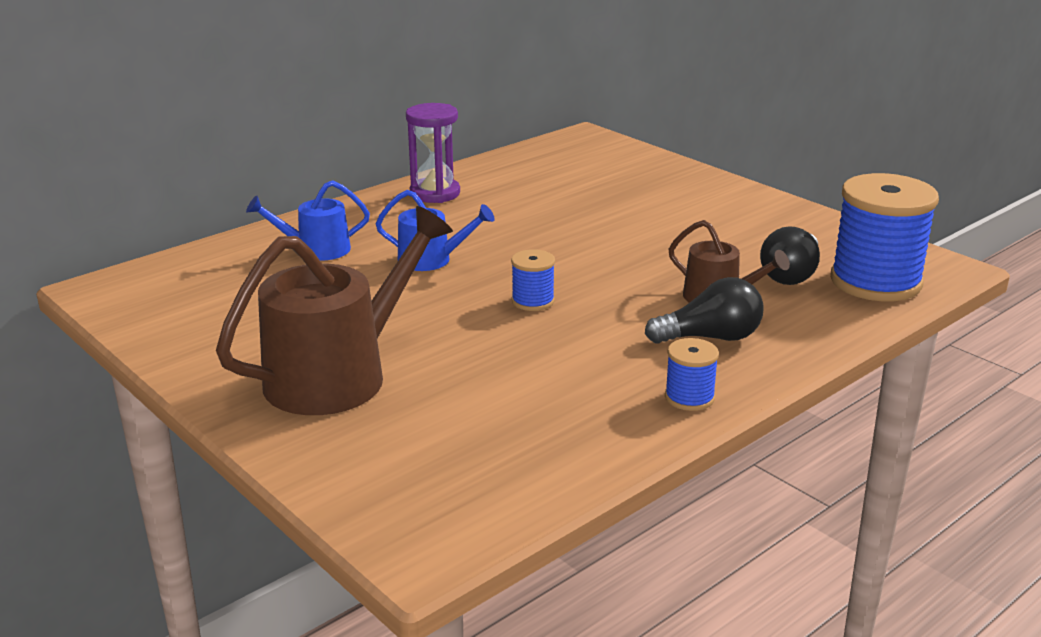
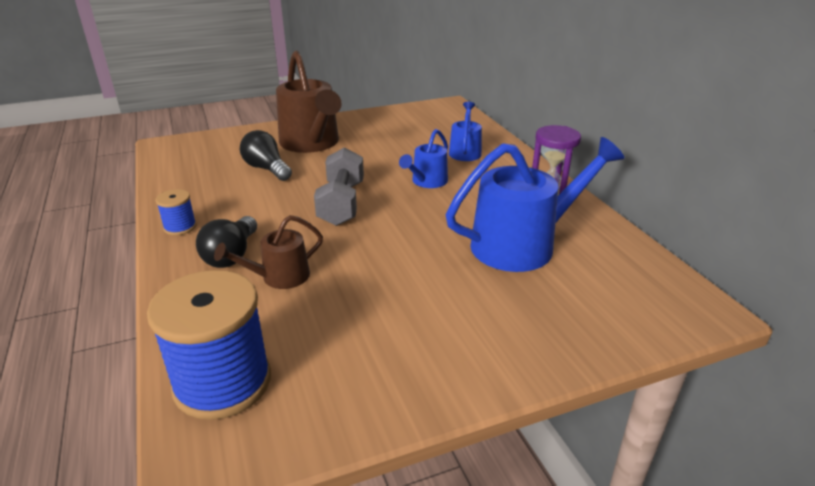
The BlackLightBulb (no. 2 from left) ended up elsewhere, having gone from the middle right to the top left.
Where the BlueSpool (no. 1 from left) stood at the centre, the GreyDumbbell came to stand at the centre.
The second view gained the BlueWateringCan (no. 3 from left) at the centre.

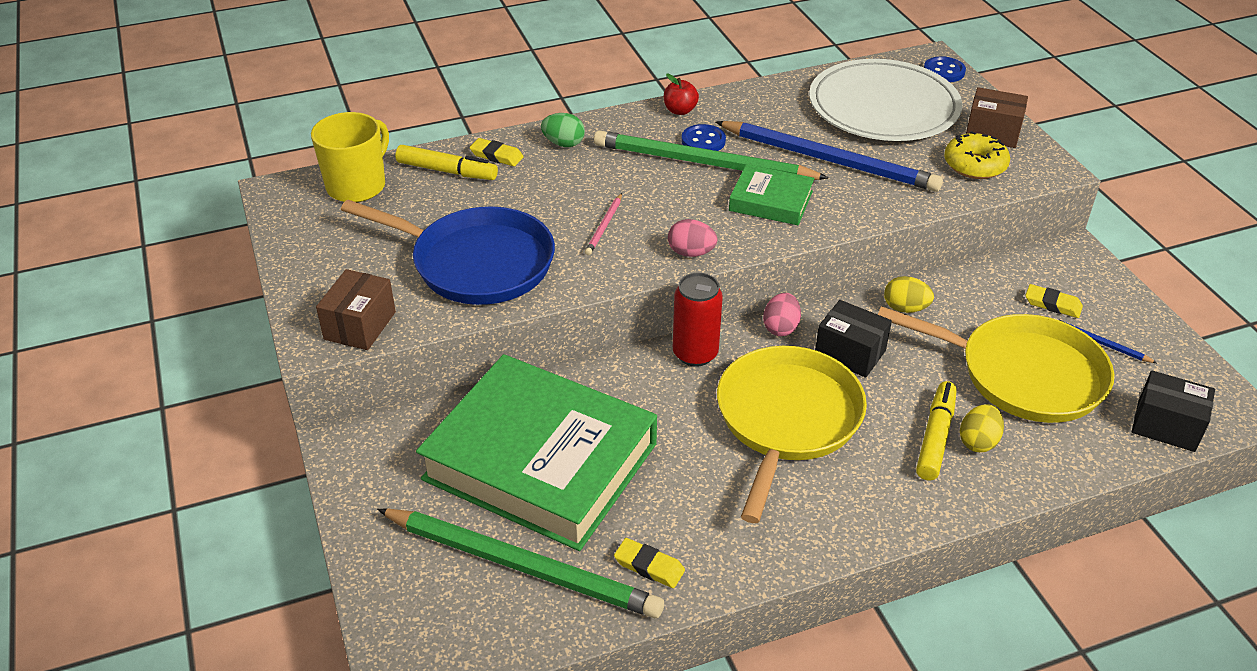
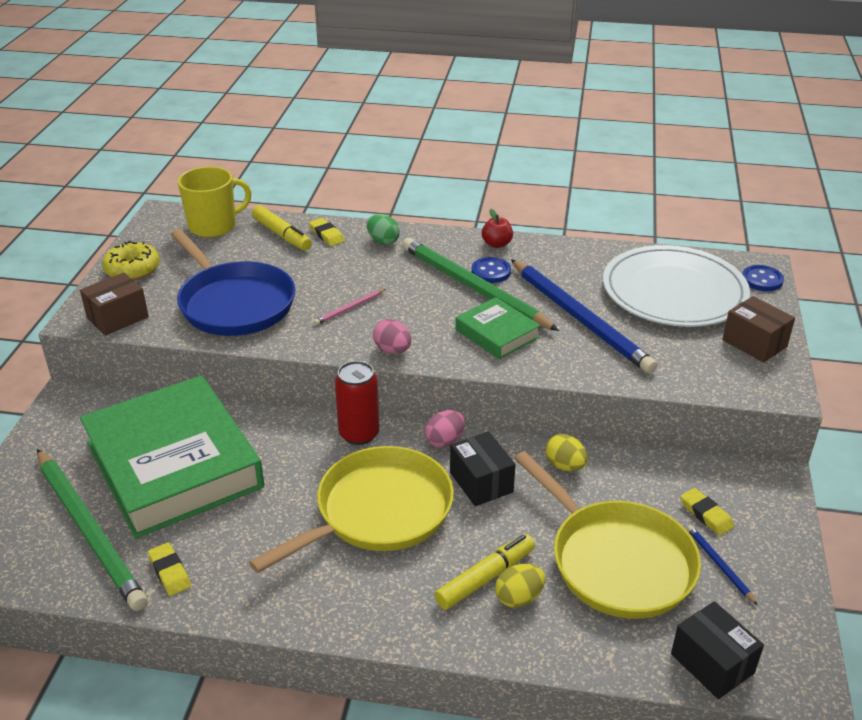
The YellowDonut ended up elsewhere, having gone from the top right to the middle left.

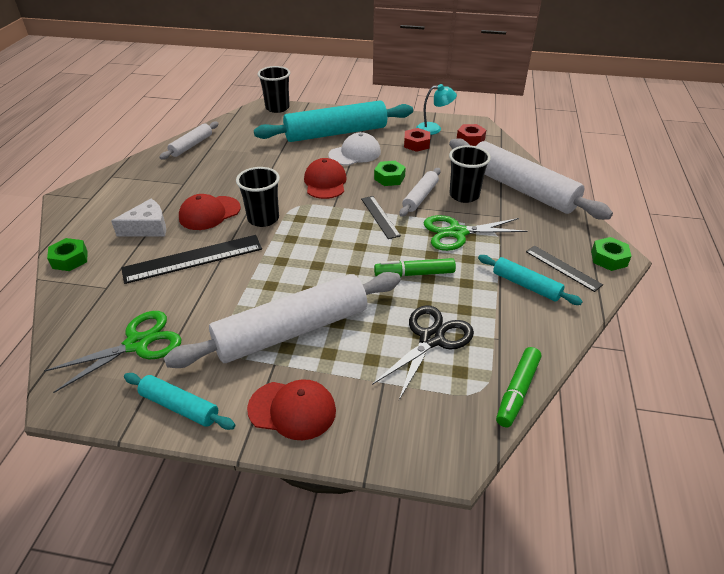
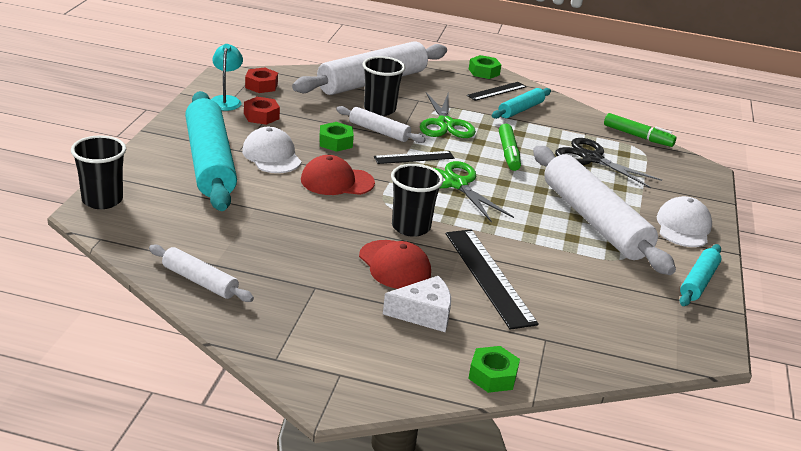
The WhiteCheese at the middle left ended up facing another way, 105 degrees clockwise from before.
The GreenScissors (no. 1 from left in the first image) ended up elsewhere, having gone from the middle left to the centre.
What was the RedCap (no. 2 from left) at the bottom centre turned into the WhiteCap (no. 2 from left) at the middle right.

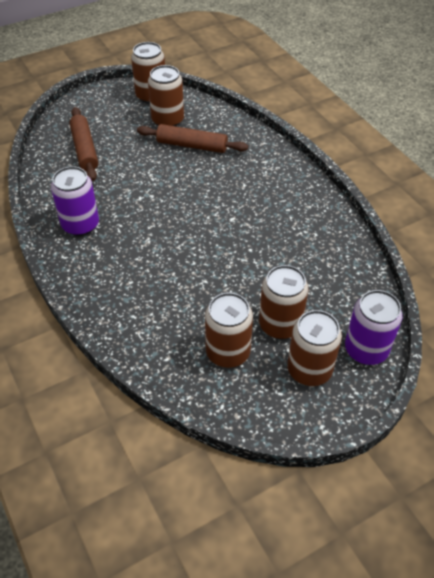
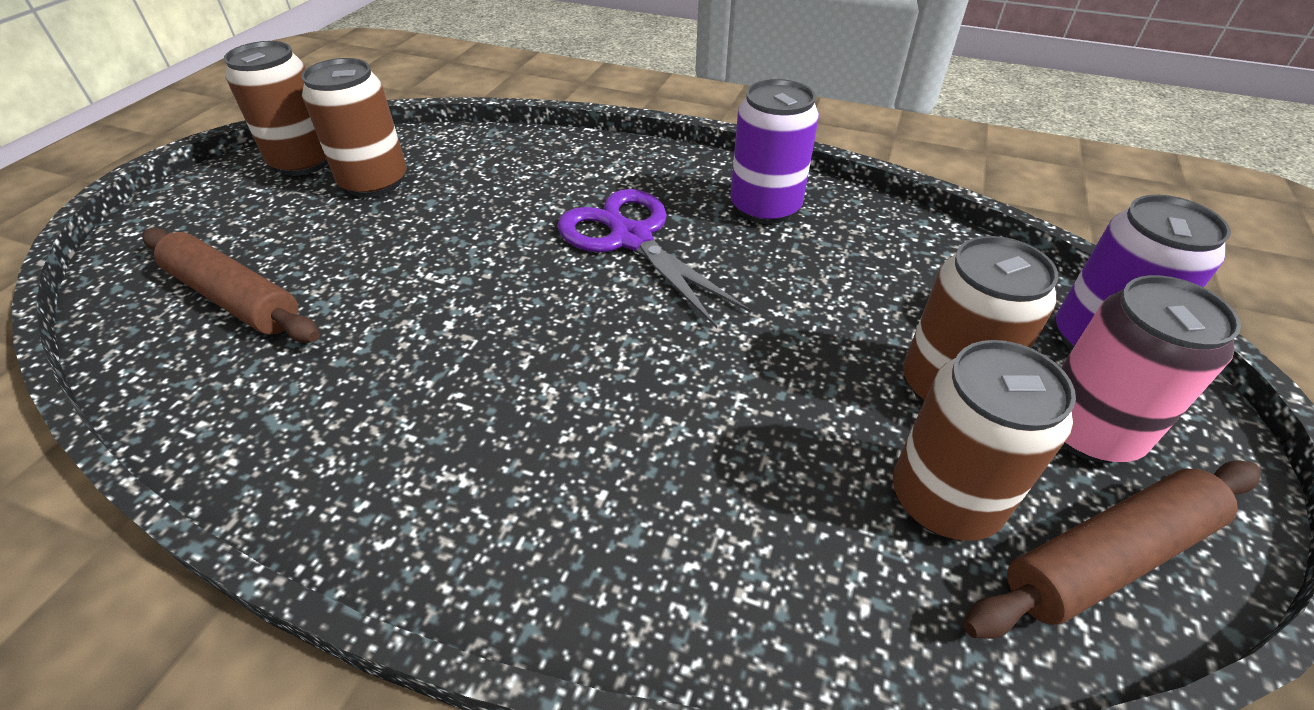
The BrownRollingPin (no. 2 from left) ended up elsewhere, having gone from the top centre to the bottom right.
The PurpleCan (no. 1 from left) ended up elsewhere, having gone from the middle left to the top centre.
What was the BrownCan (no. 5 from left) at the middle right turned into the PinkCan at the middle right.
The second view gained the PurpleScissors at the centre.

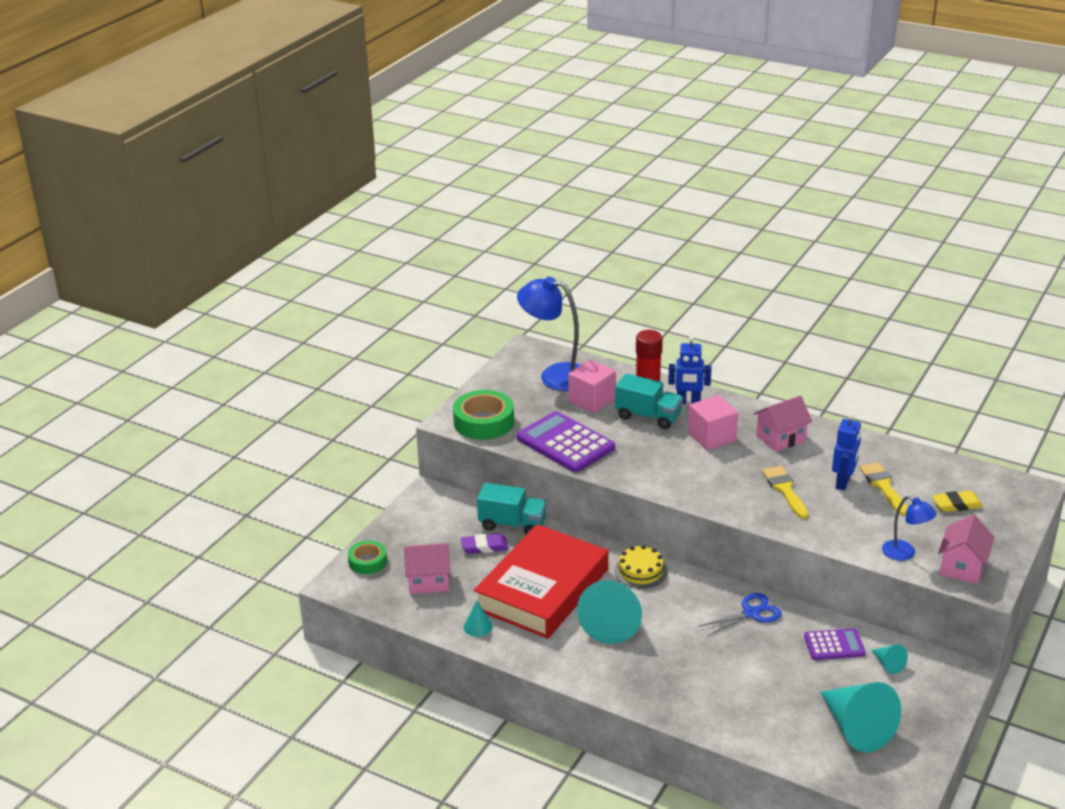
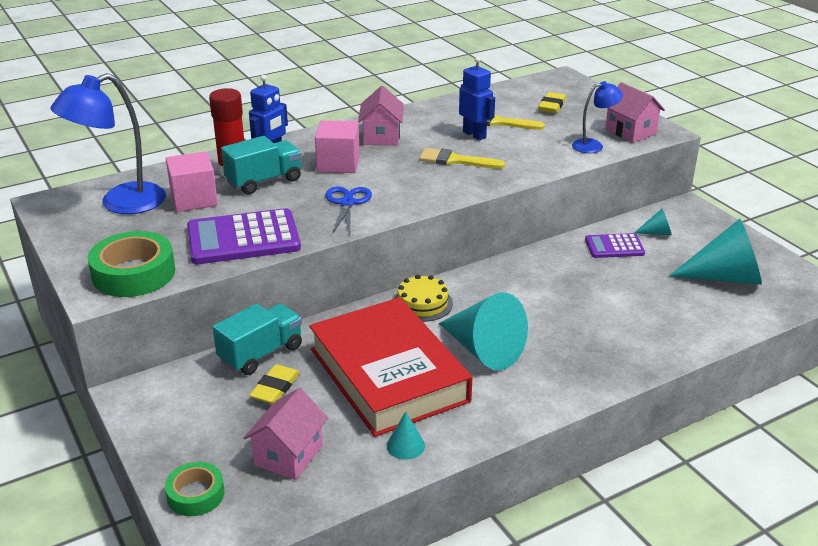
What was the PurpleEraser at the bottom centre turned into the YellowEraser (no. 1 from left) at the bottom centre.
The BlueScissors ended up elsewhere, having gone from the bottom right to the centre.
The PurpleCalculator (no. 2 from left) at the bottom right ended up facing another way, 120 degrees counterclockwise from before.

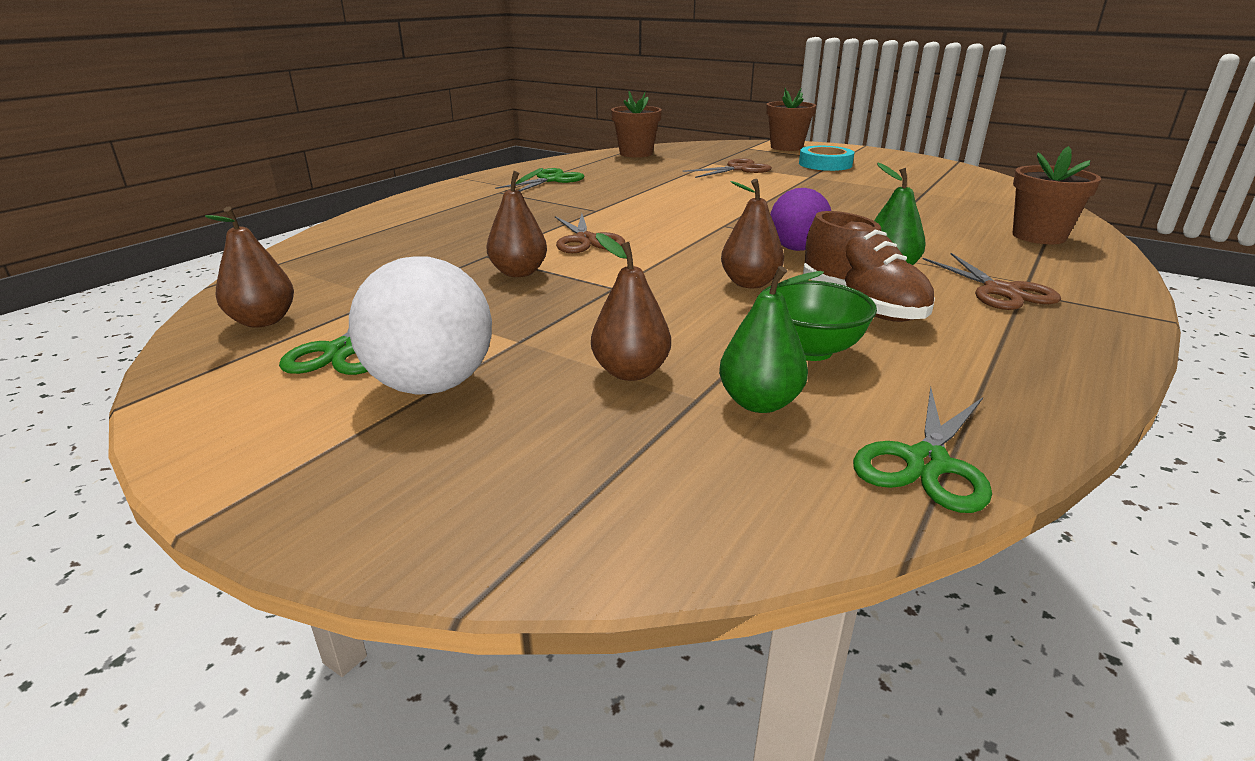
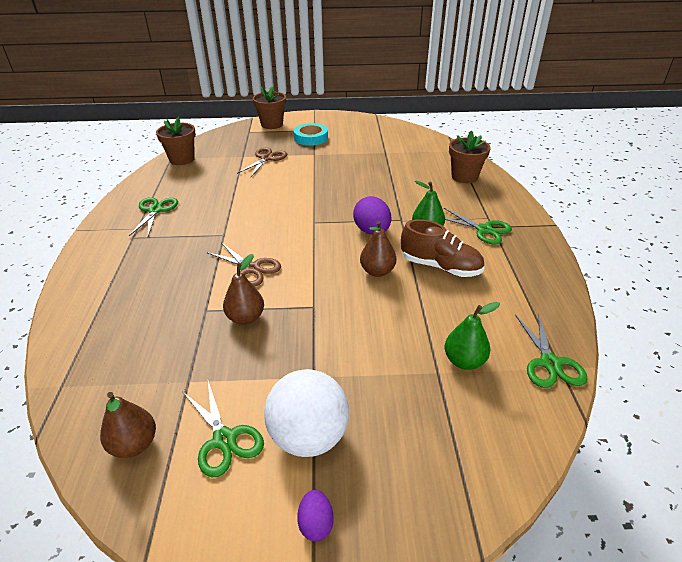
The second view lost the BrownPear (no. 3 from left) at the centre.
What was the BrownScissors (no. 3 from left) at the middle right turned into the GreenScissors (no. 3 from left) at the middle right.
The second view lost the GreenBowl at the centre.
The second view gained the PurpleEgg (no. 1 from left) at the bottom centre.

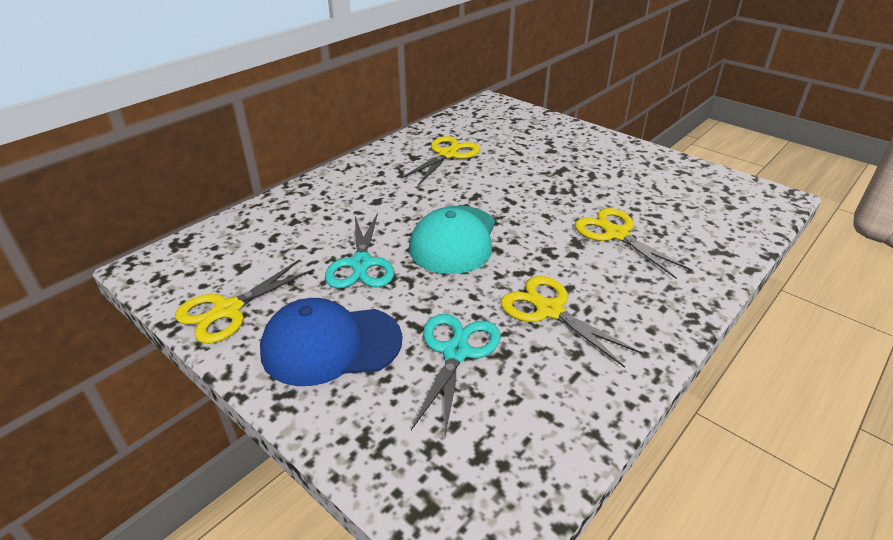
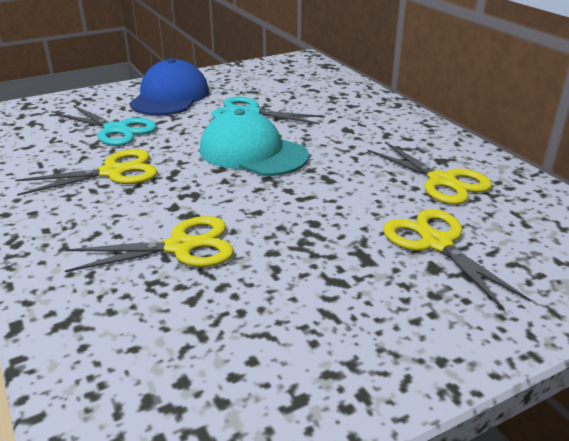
The YellowScissors (no. 1 from left in the first image) ended up elsewhere, having gone from the middle left to the middle right.

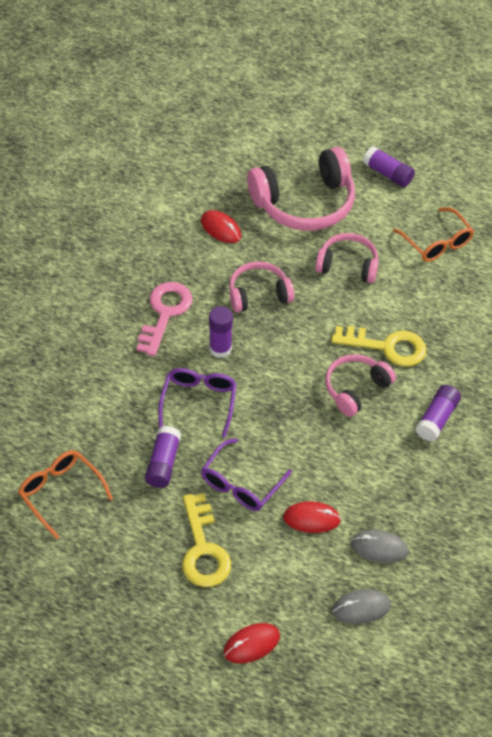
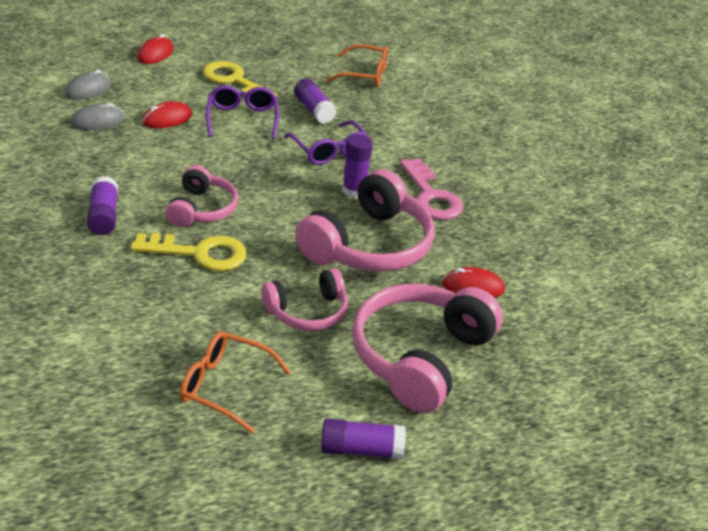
The size of the PinkHeadphones (no. 1 from left in the first image) at the centre changed by a factor of 1.72.
The YellowKey (no. 2 from left in the first image) at the middle right ended up facing another way, 150 degrees counterclockwise from before.

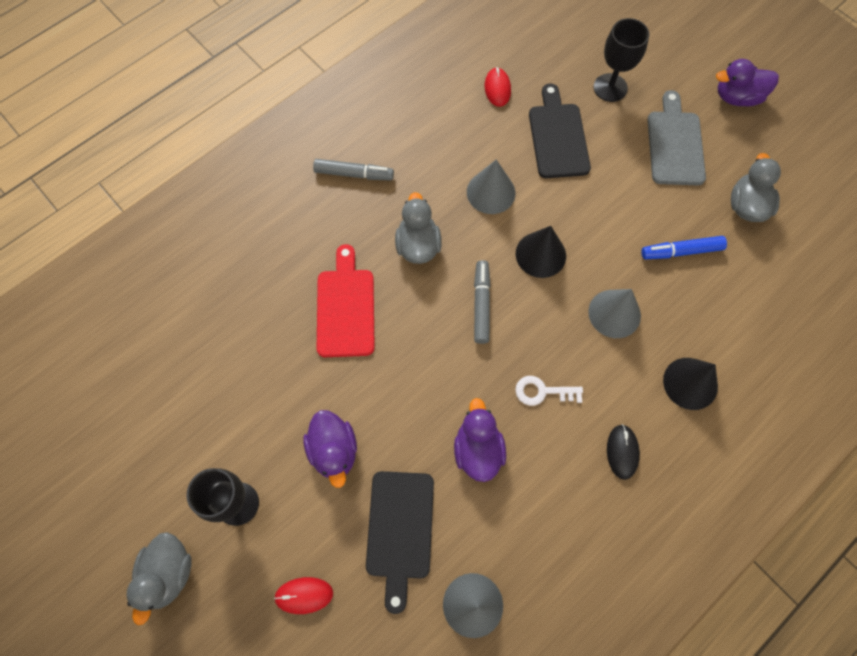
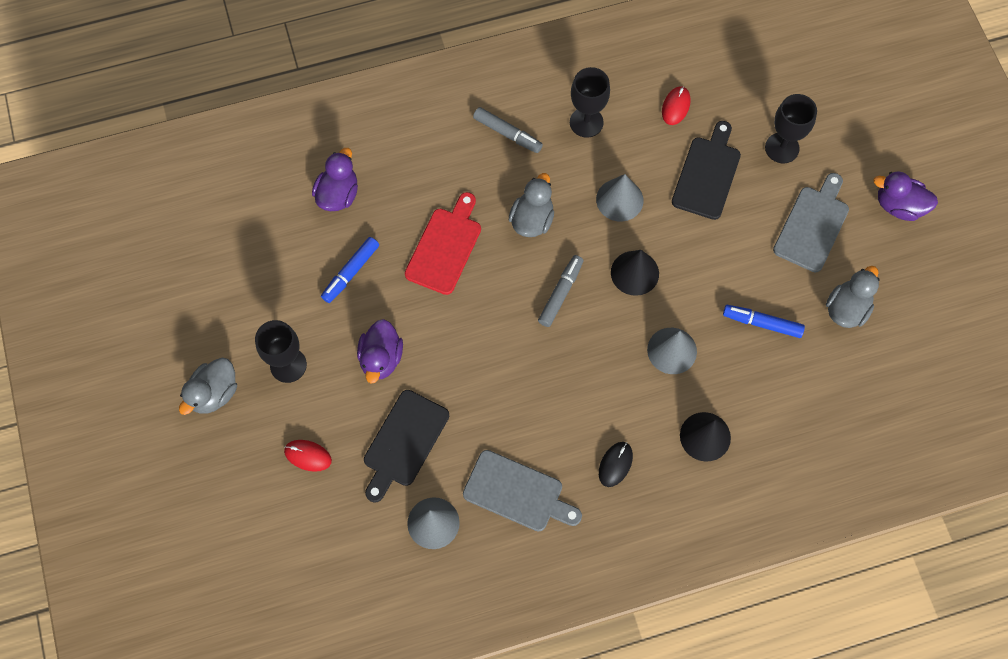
The second view lost the WhiteKey at the centre.
The PurpleDuck (no. 2 from left in the first image) ended up elsewhere, having gone from the bottom centre to the top left.
The second view gained the BlackGoblet (no. 2 from left) at the top centre.
The second view gained the BlueMarker (no. 1 from left) at the centre.
The second view gained the GreyCuttingBoard (no. 1 from left) at the bottom centre.

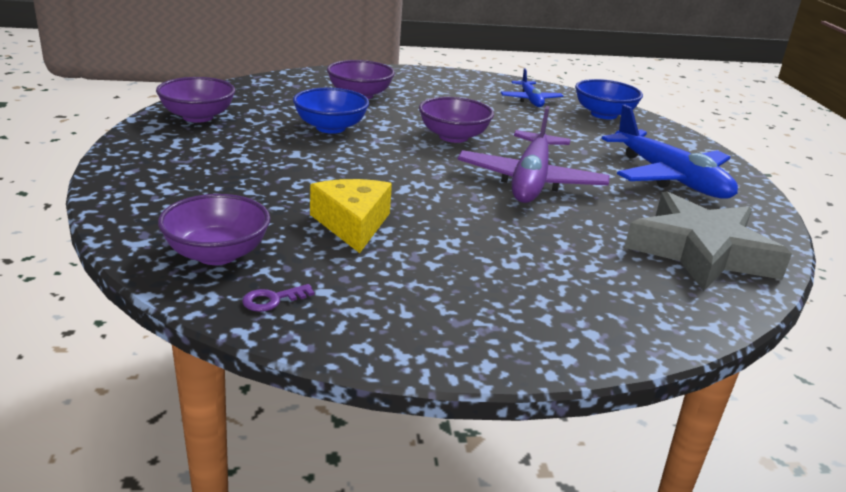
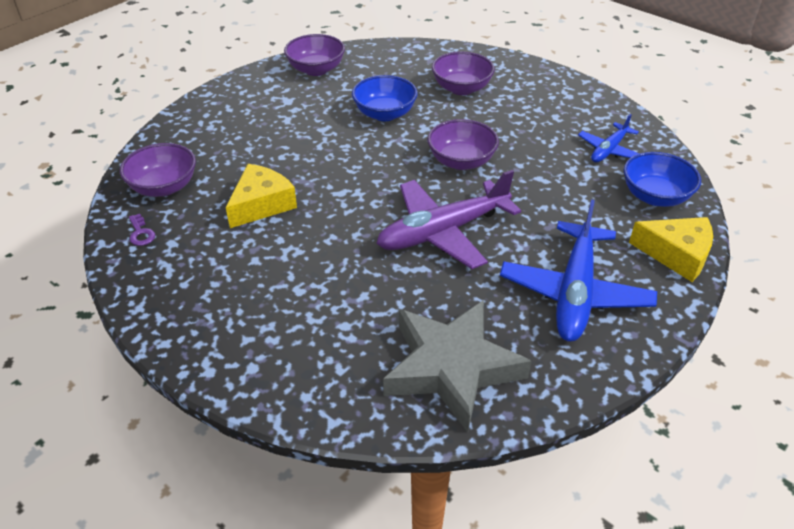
The PurpleKey at the middle left ended up facing another way, 135 degrees counterclockwise from before.
The second view gained the YellowCheese (no. 2 from left) at the middle right.

